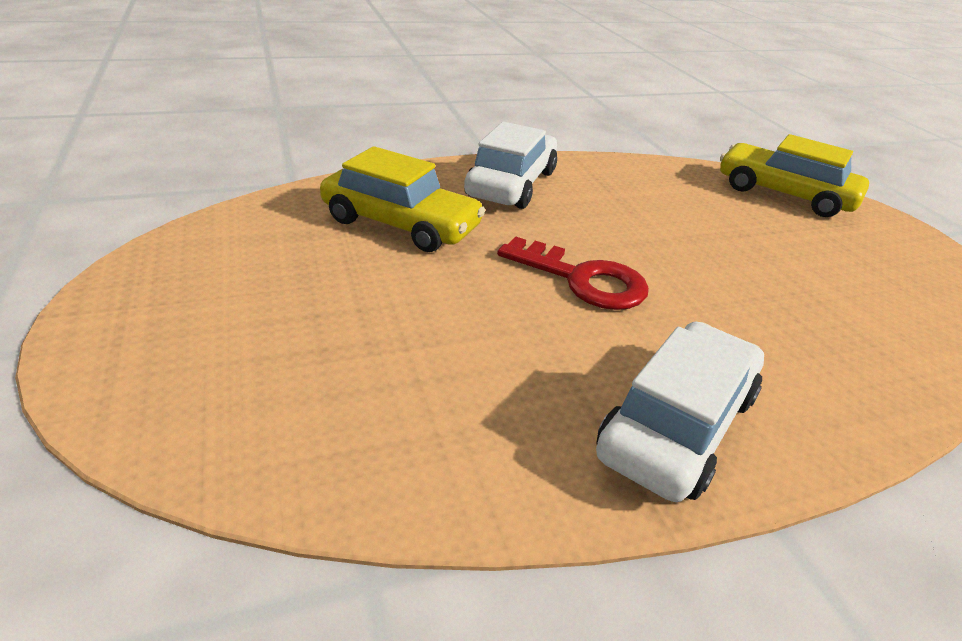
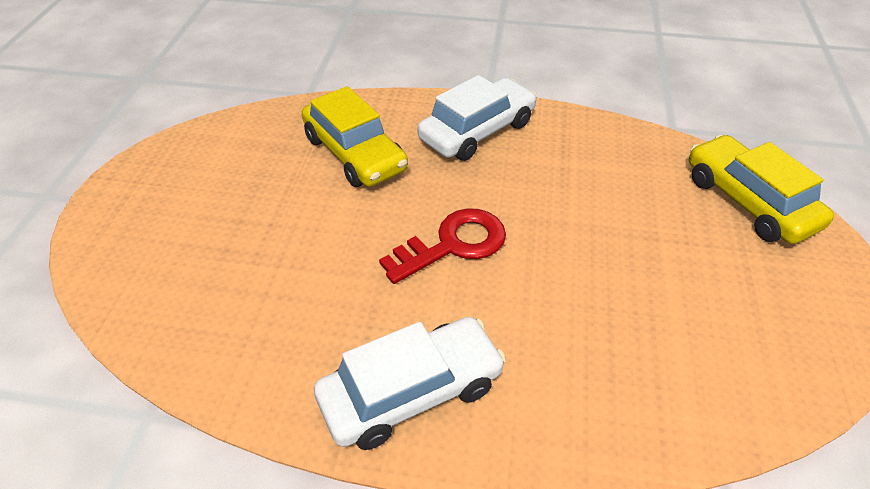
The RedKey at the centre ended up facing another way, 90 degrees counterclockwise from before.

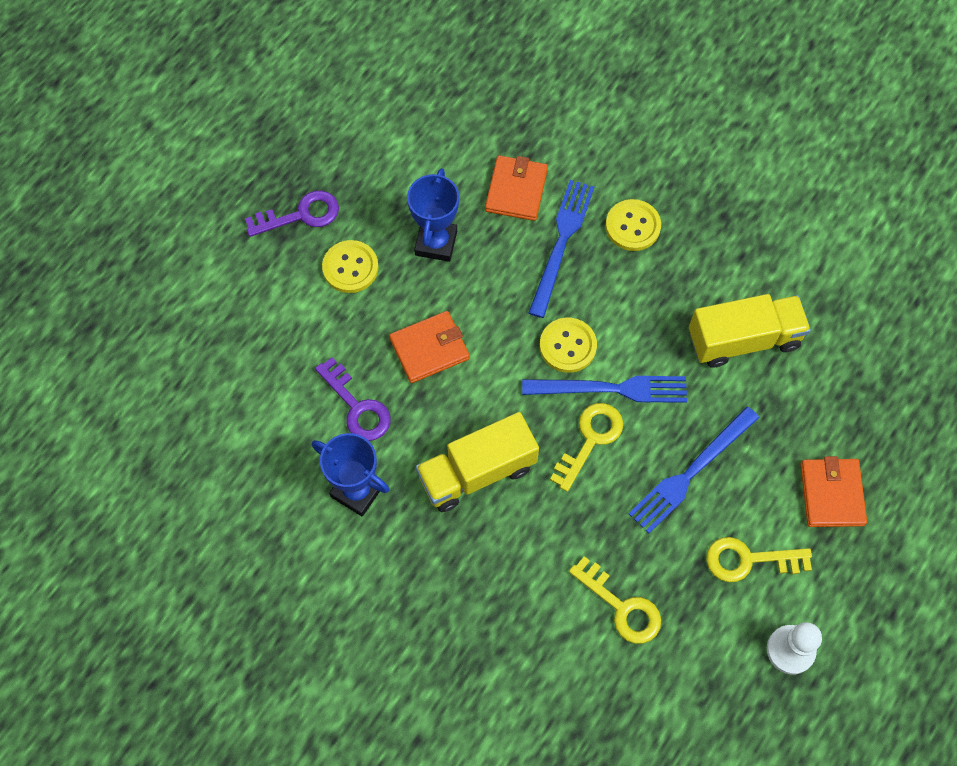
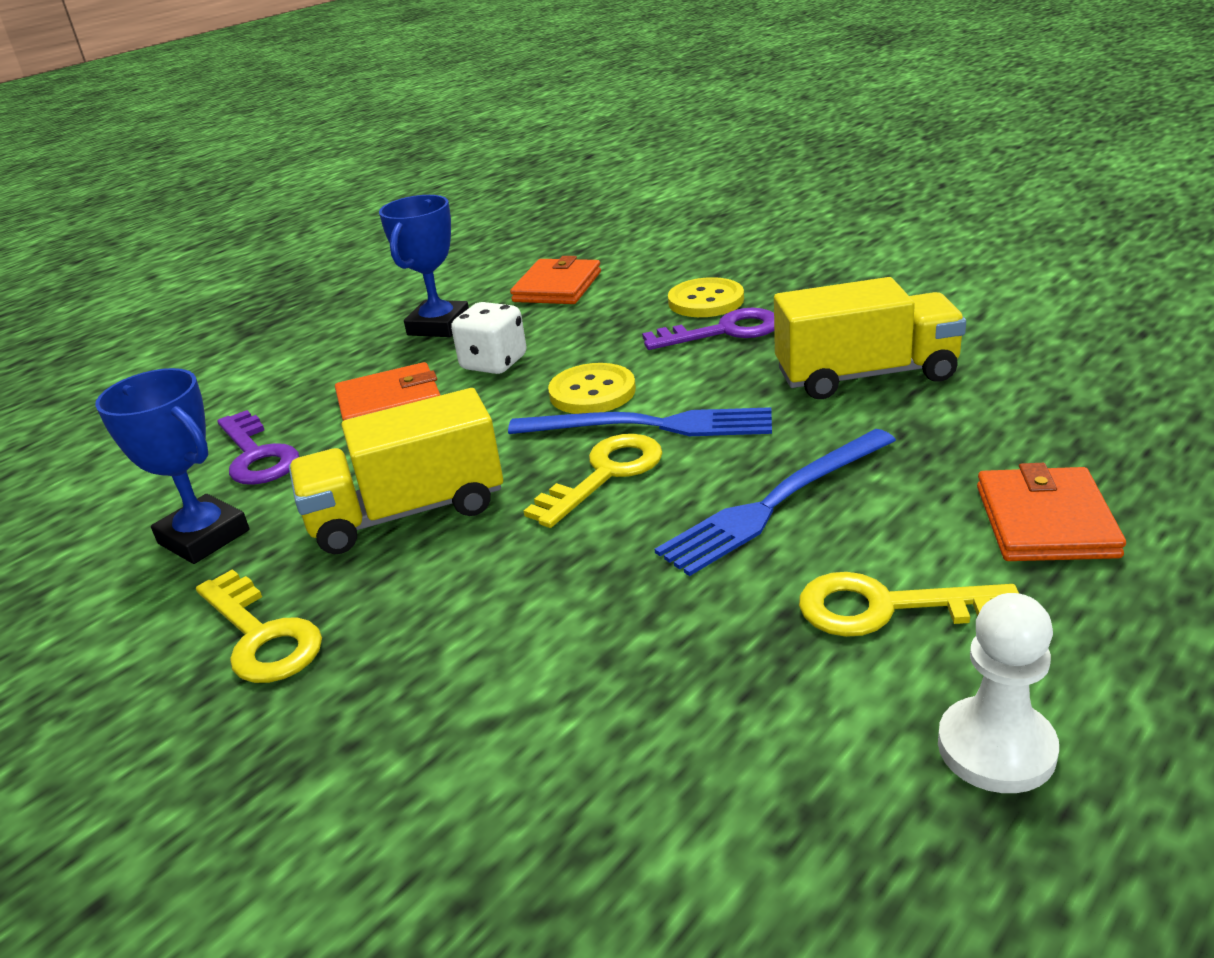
The second view lost the BlueFork (no. 1 from left) at the top centre.
The PurpleKey (no. 1 from left in the first image) ended up elsewhere, having gone from the top left to the centre.
The second view lost the YellowButton (no. 1 from left) at the centre.
The YellowKey (no. 2 from left in the first image) ended up elsewhere, having gone from the bottom centre to the middle left.
The second view gained the WhiteDice at the centre.

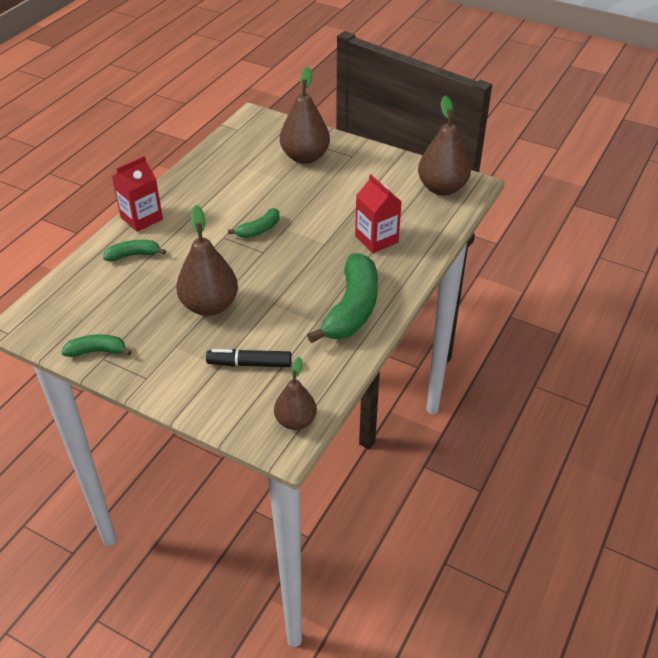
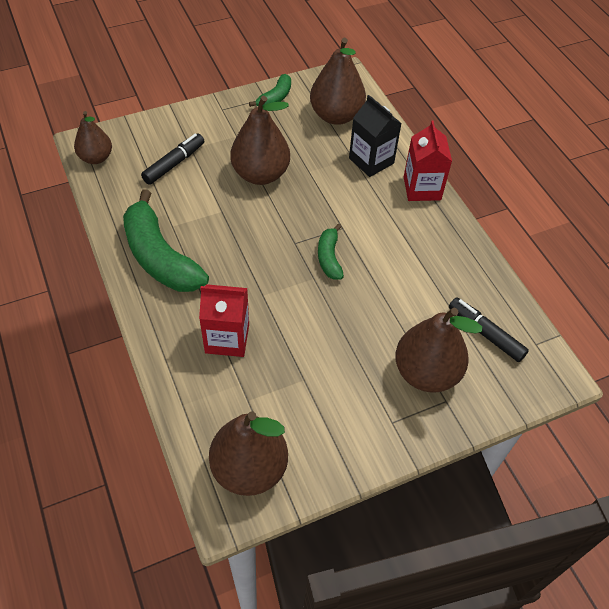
Where the GreenBanana (no. 2 from left) stood at the middle left, the BlackCarton came to stand at the top centre.
The second view gained the BrownPear (no. 4 from left) at the top centre.
The second view gained the BlackMarker (no. 2 from left) at the middle right.

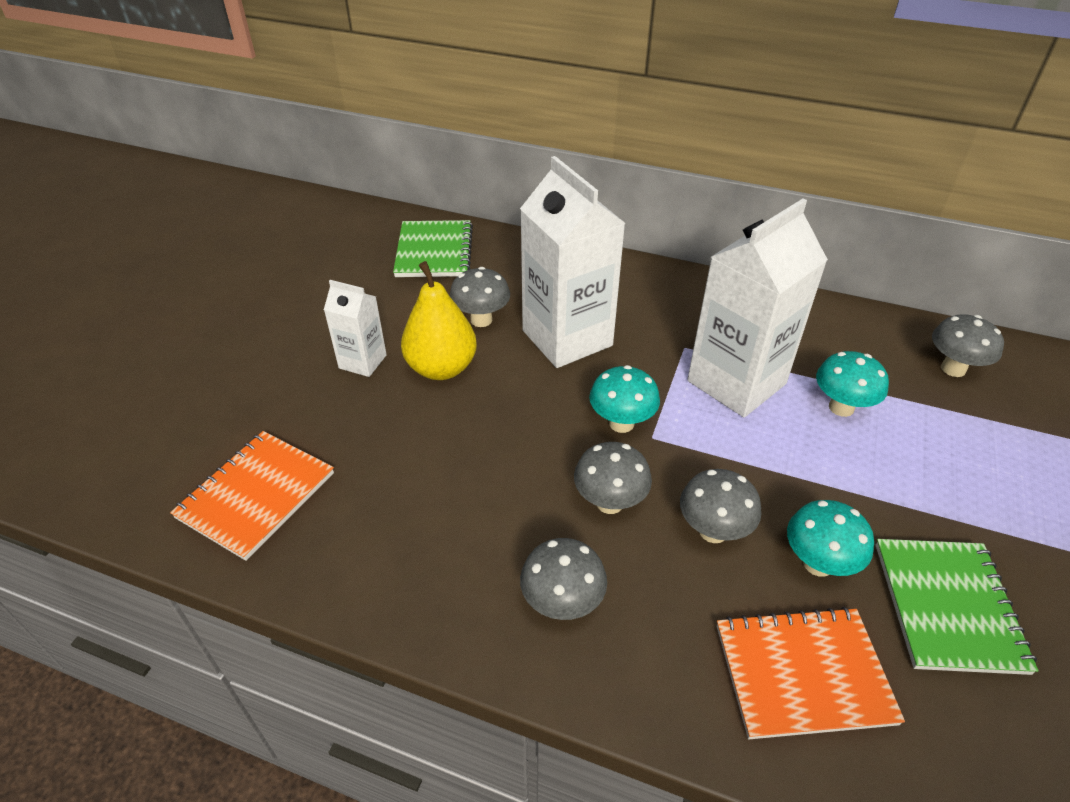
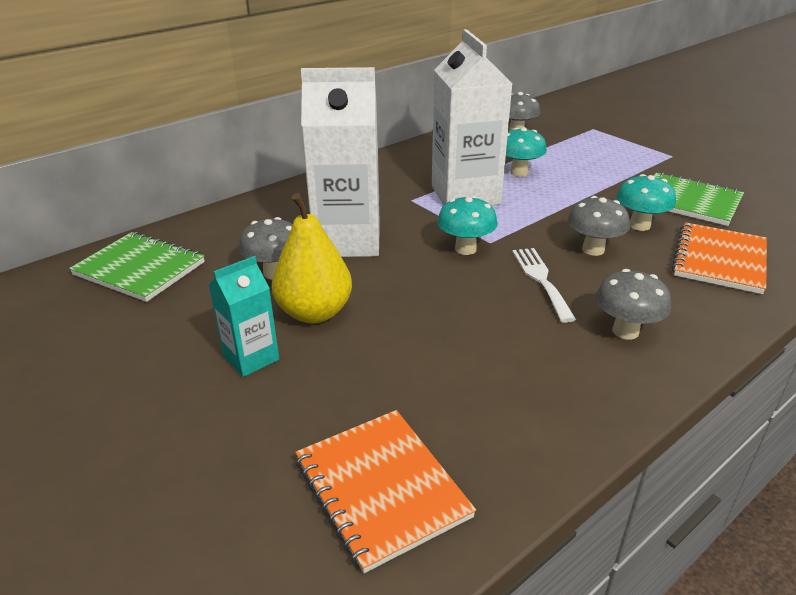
What was the WhiteCarton (no. 1 from left) at the middle left turned into the TurquoiseCarton at the middle left.
Where the GreyMushroom (no. 3 from left) stood at the centre, the WhiteFork came to stand at the middle right.

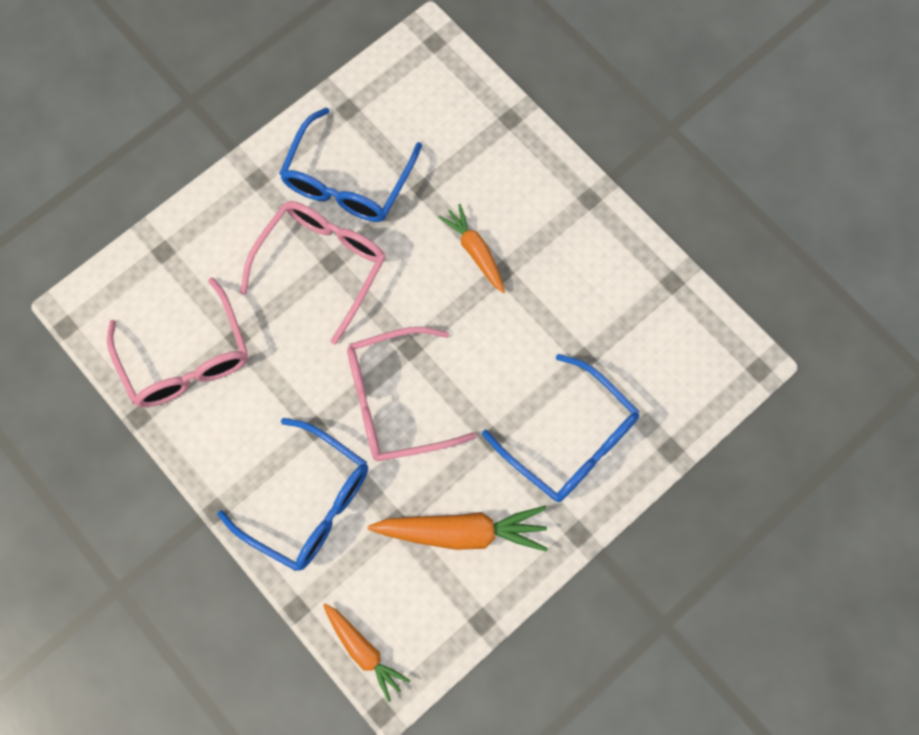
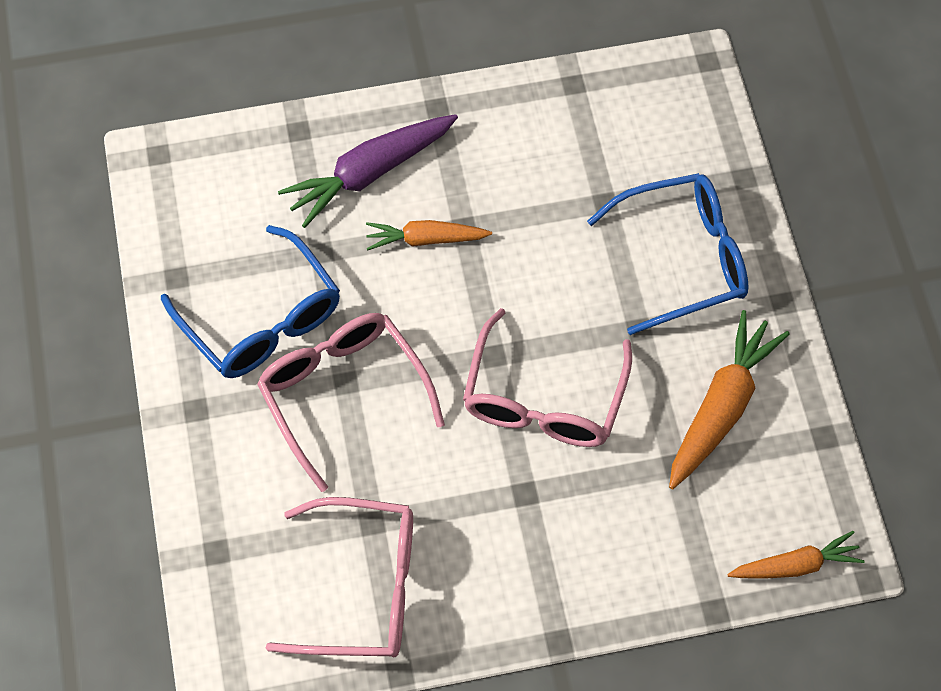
The second view lost the BlueGlasses (no. 1 from left) at the bottom left.
The second view gained the PurpleCarrot at the top centre.

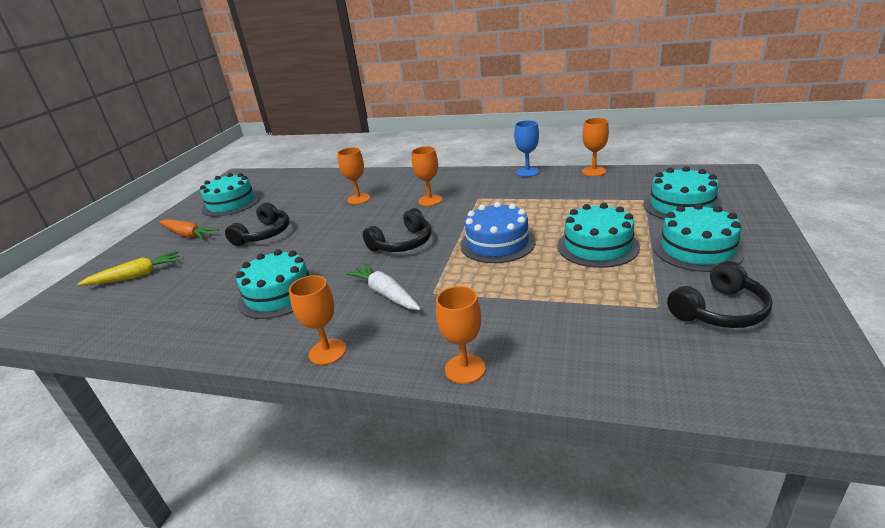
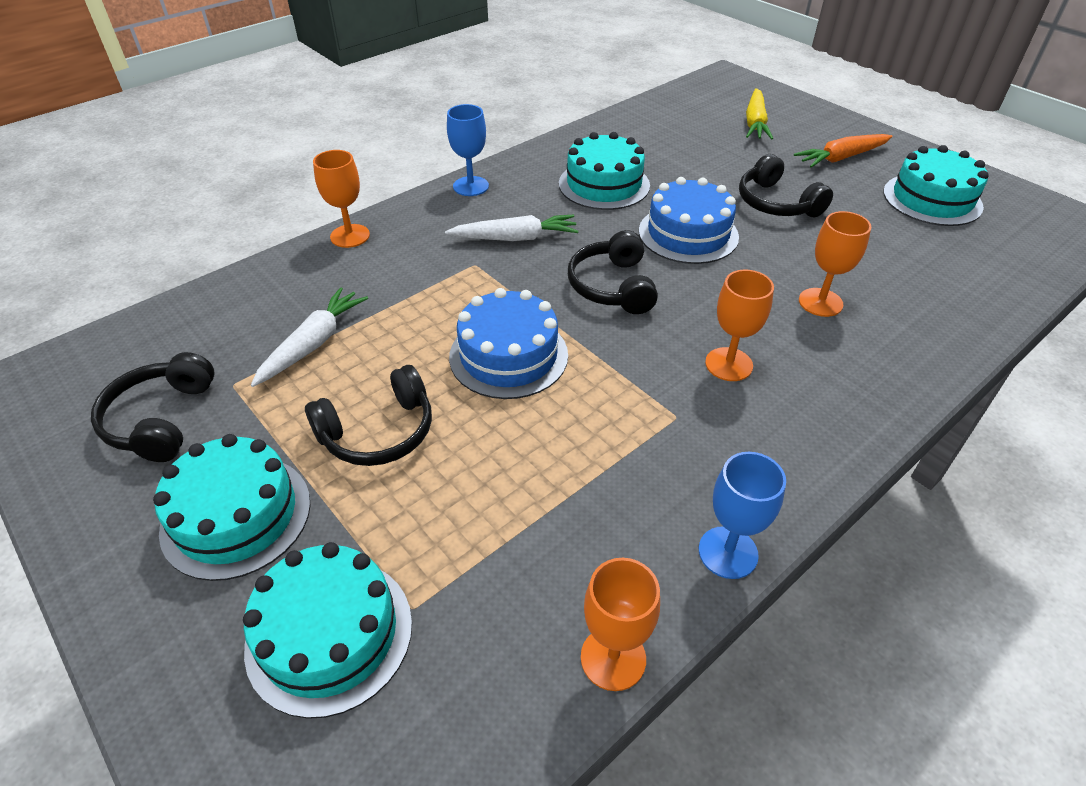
Where the TurquoiseCake (no. 3 from left) stood at the middle right, the BlackHeadphones (no. 2 from left) came to stand at the centre.
What was the OrangeGoblet (no. 1 from left) at the centre turned into the BlueGoblet (no. 1 from left) at the top centre.
The second view gained the BlueCake (no. 2 from left) at the top centre.
The second view gained the WhiteCarrot (no. 1 from left) at the middle left.

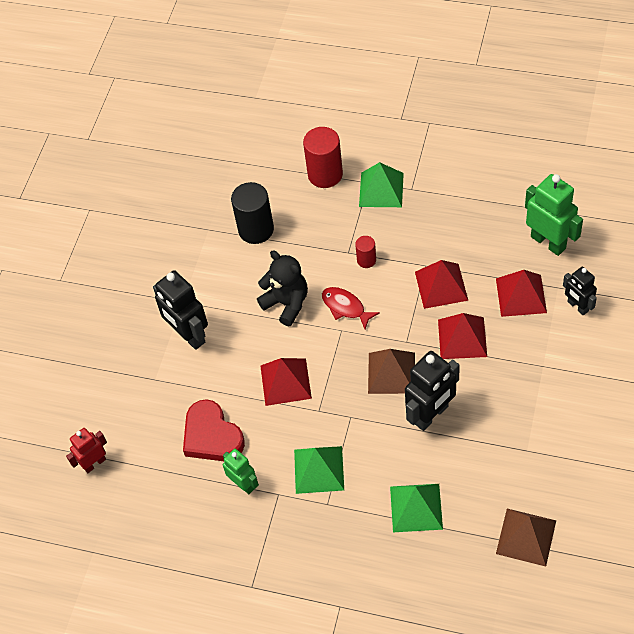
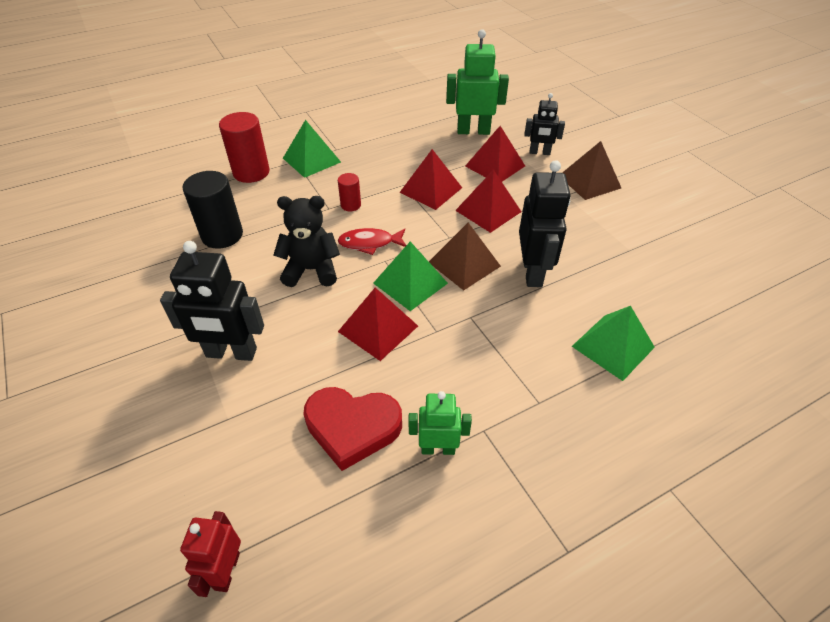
The GreenPyramid (no. 1 from left in the first image) ended up elsewhere, having gone from the bottom centre to the centre.
The BrownPyramid (no. 2 from left) ended up elsewhere, having gone from the bottom right to the top right.

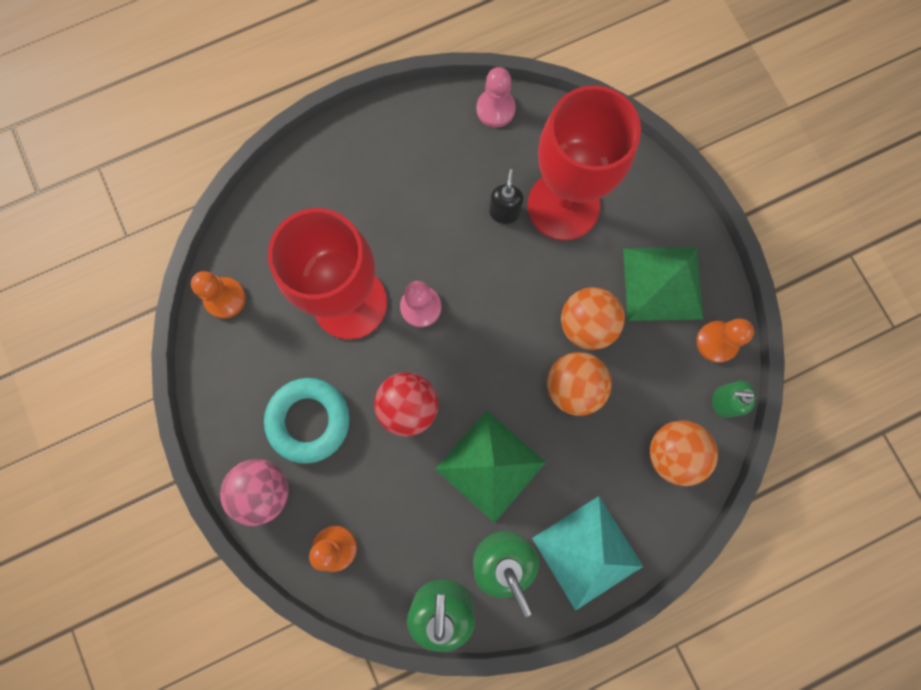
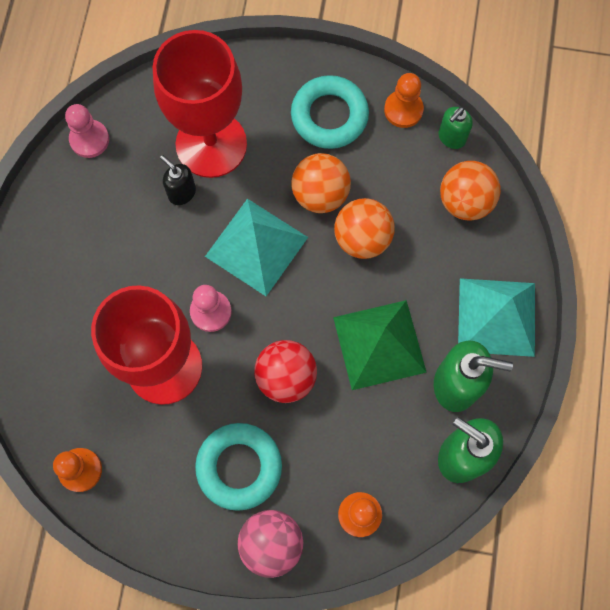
Where the GreenPyramid (no. 2 from left) stood at the middle right, the TurquoiseRing (no. 2 from left) came to stand at the top centre.
The second view gained the TurquoisePyramid (no. 1 from left) at the centre.

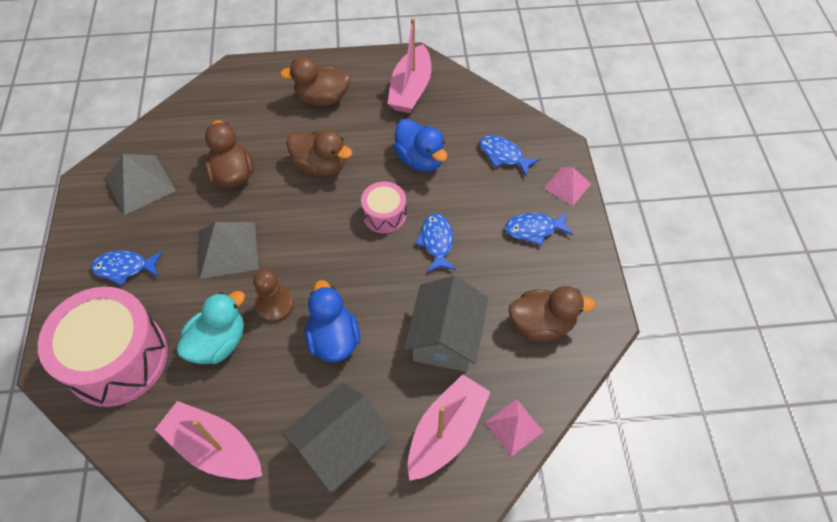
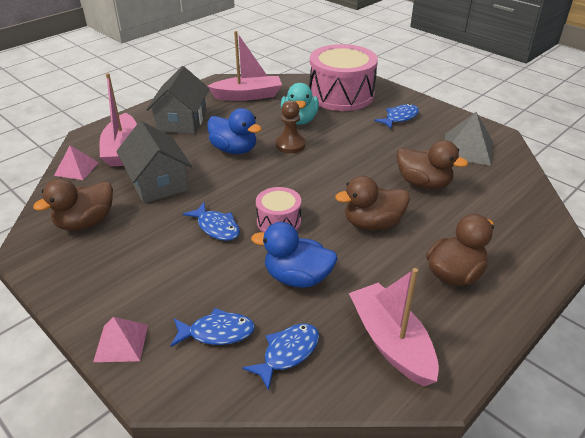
The BlueFish (no. 4 from left in the first image) ended up elsewhere, having gone from the centre to the bottom centre.
The second view lost the GreyPyramid (no. 2 from left) at the middle left.

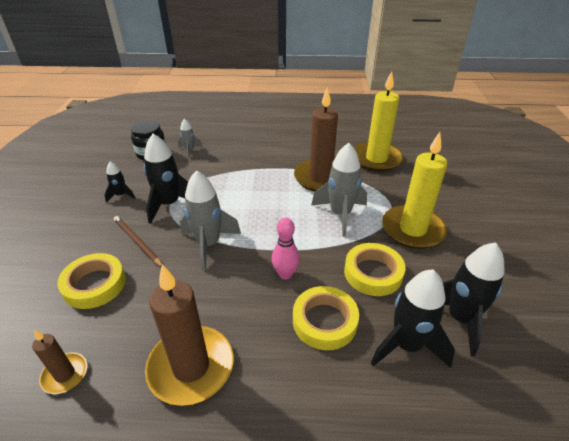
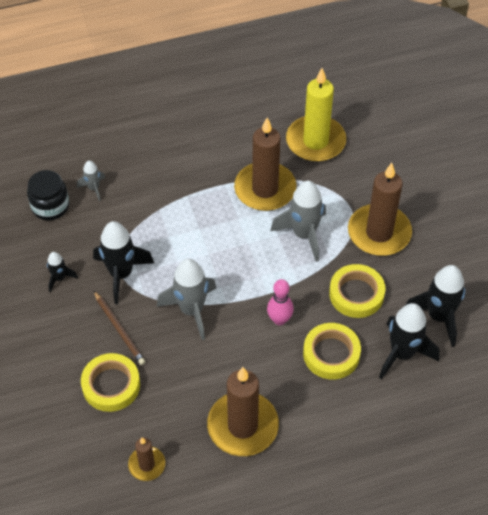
What was the YellowCandle (no. 2 from left) at the middle right turned into the BrownCandle (no. 4 from left) at the middle right.
The BrownPencil at the middle left ended up facing another way, 150 degrees counterclockwise from before.

